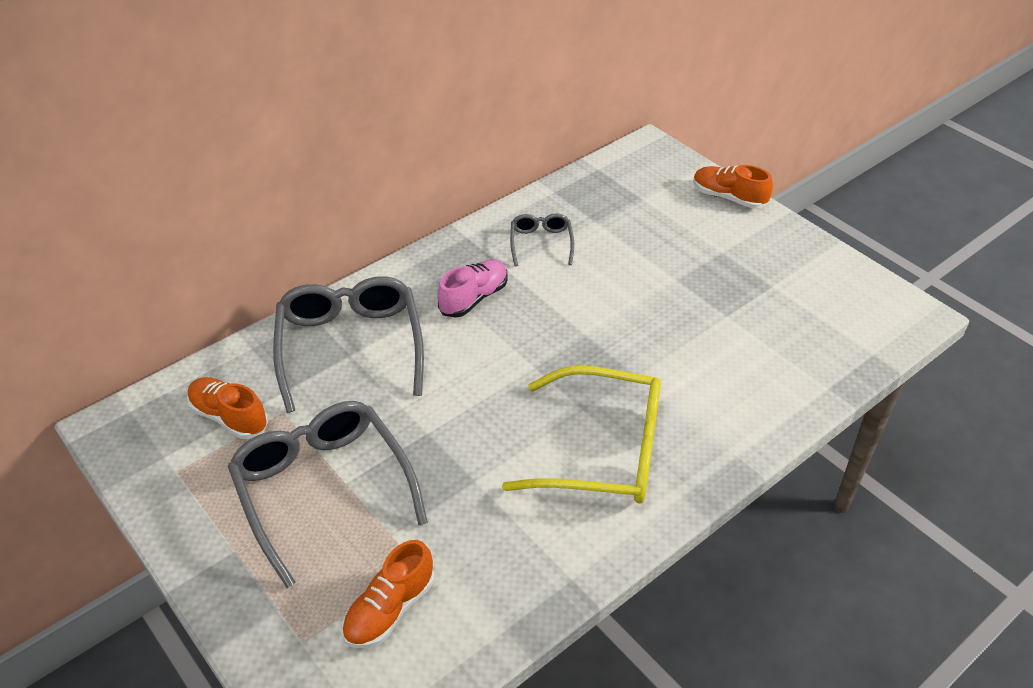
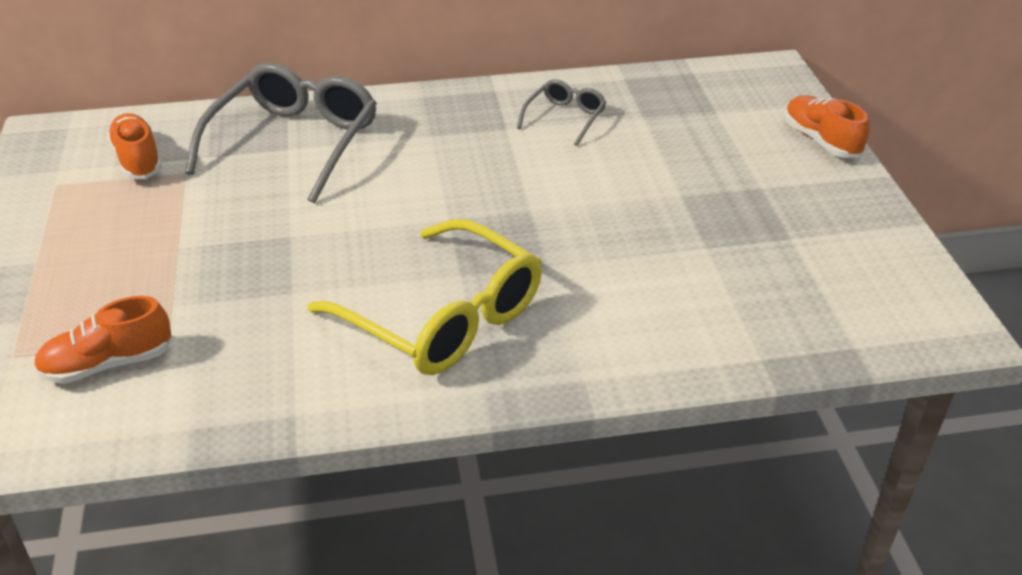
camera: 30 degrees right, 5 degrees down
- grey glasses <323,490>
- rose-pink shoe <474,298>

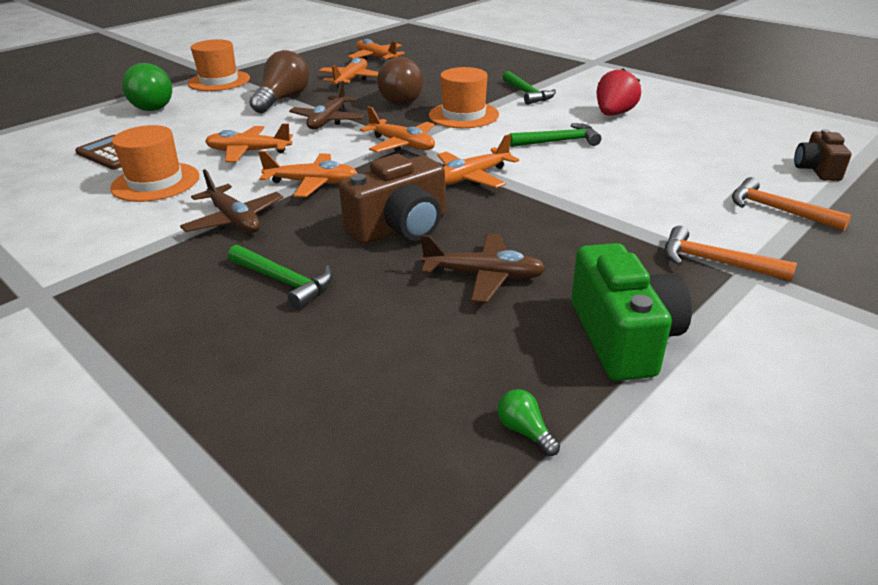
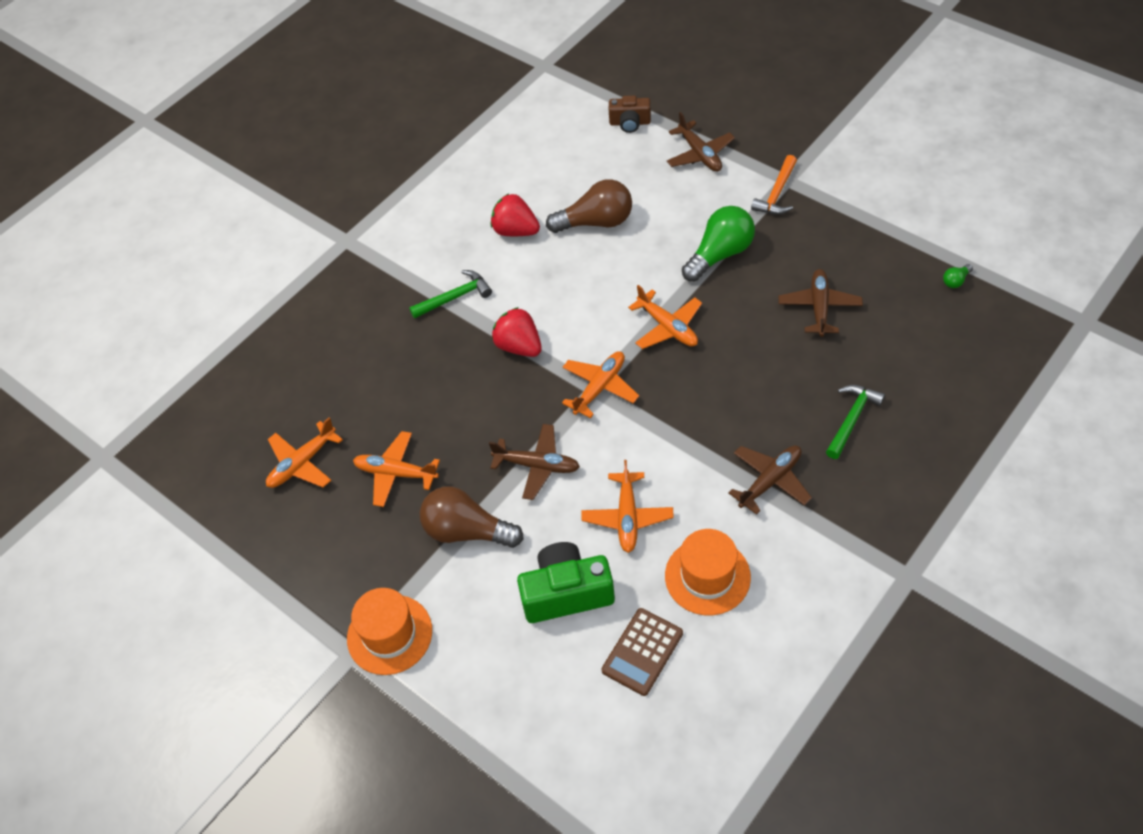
camera: 90 degrees left, 20 degrees up
- orange-coloured plane <312,183>
- brown photo camera <400,227>
- green carpenter's hammer <559,141>
~ green bulb <149,106> to <720,254>
~ brown bulb <400,99> to <596,222>
~ green photo camera <623,337> to <566,593>
~ orange-coloured hat <463,115> to crimson toy strawberry <519,346>
~ orange-coloured carpenter's hammer <777,210> to brown plane <700,154>

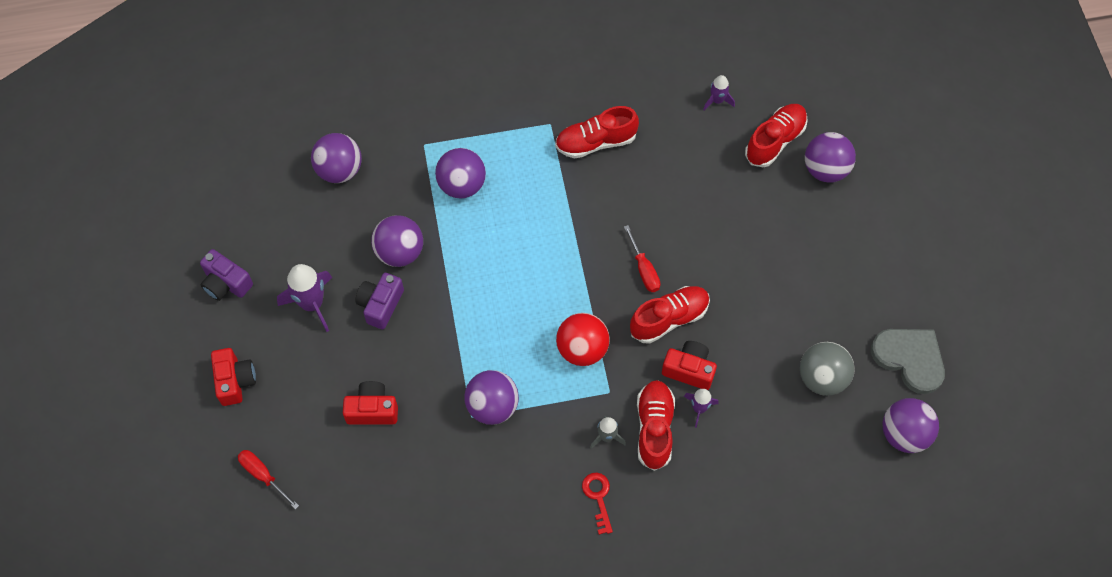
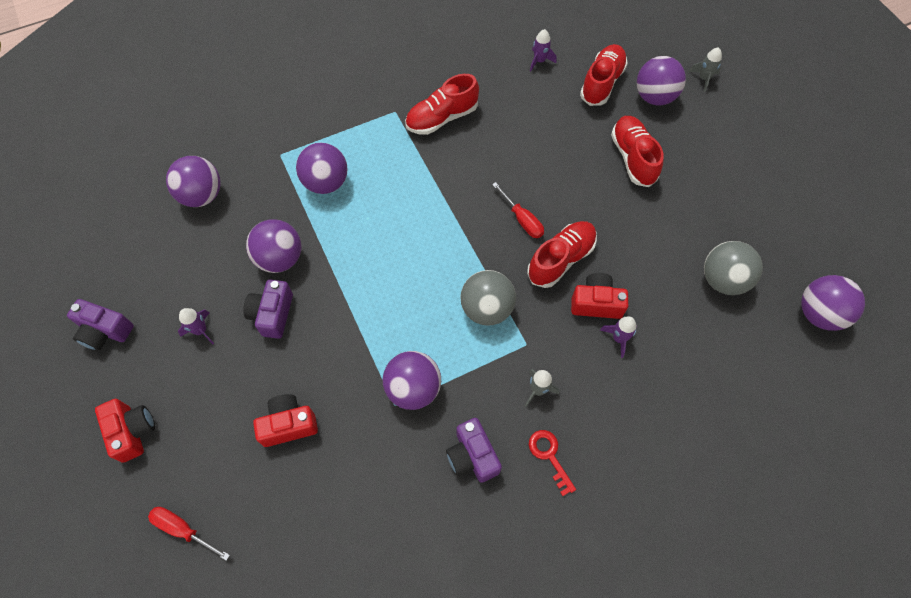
camera: 15 degrees left, 0 degrees up
- grey love heart <909,358>
+ purple photo camera <472,456>
+ grey spaceship <703,78>
~ crimson shoe <654,428> to <632,158>
~ crimson ball <582,349> to grey ball <487,309>
~ purple spaceship <312,304> = <201,330> x0.56

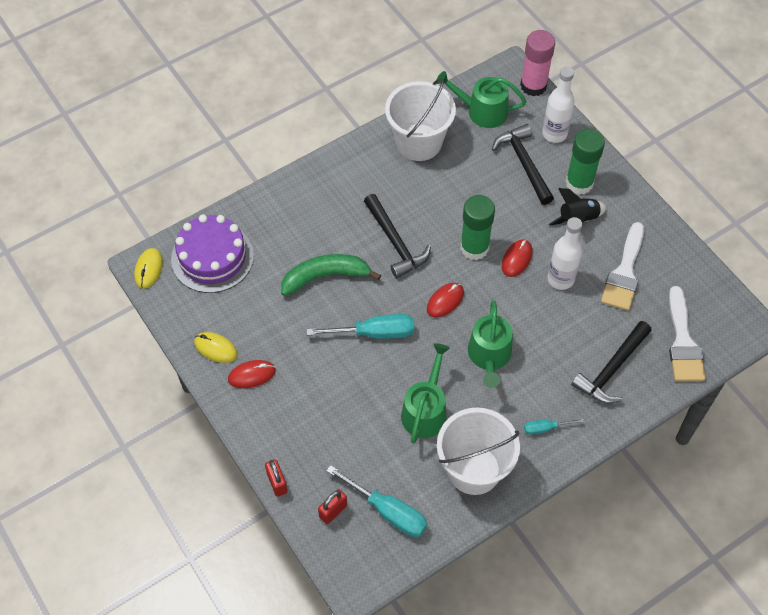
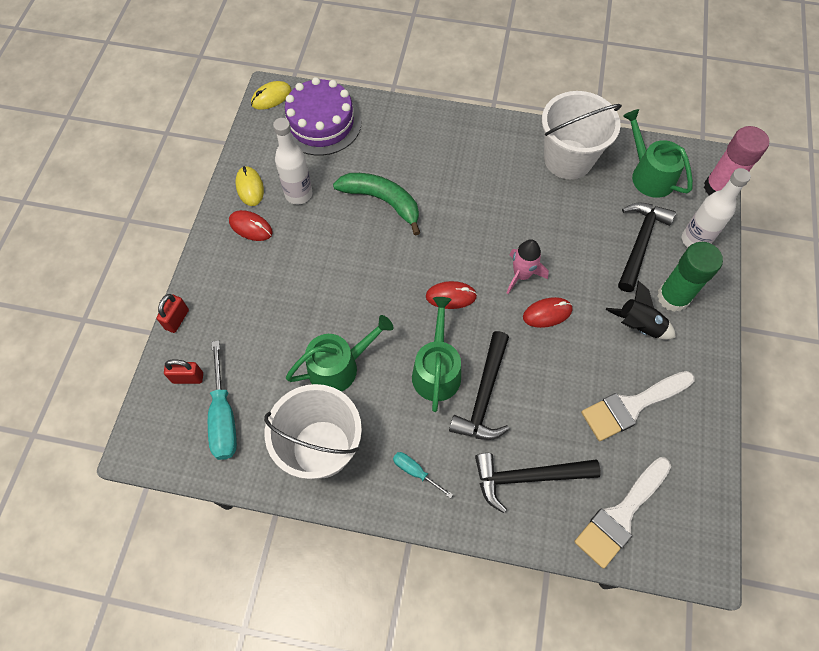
camera: 45 degrees right, 5 degrees up
- aqua screwdriver <374,333>
~ ebony carpenter's hammer <395,242> to <484,395>
~ white drink bottle <560,279> to <298,194>
~ green glue <474,248> to rose-pink spaceship <521,275>
~ green watering can <489,356> = <436,370> 135 degrees clockwise

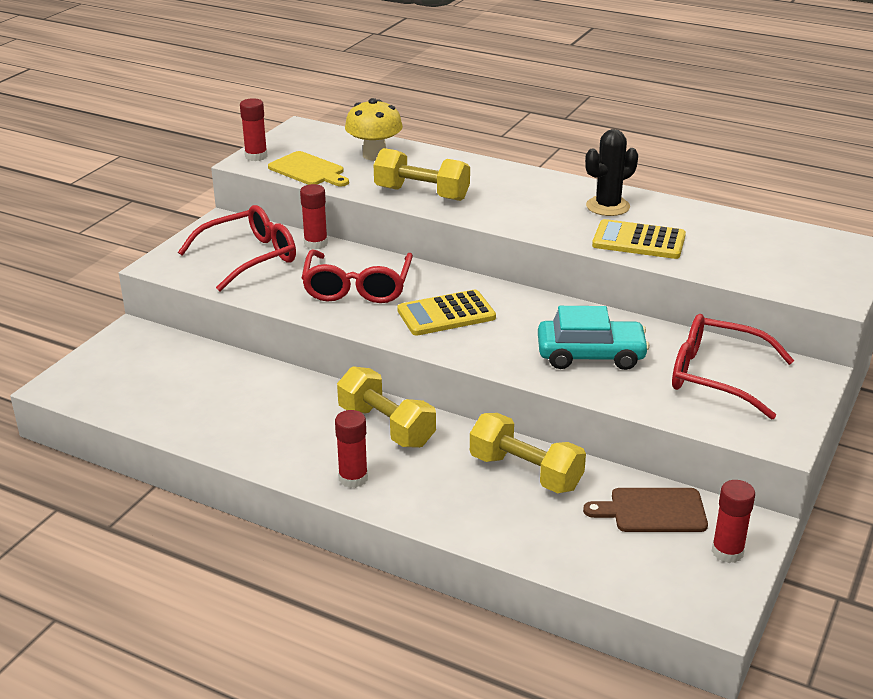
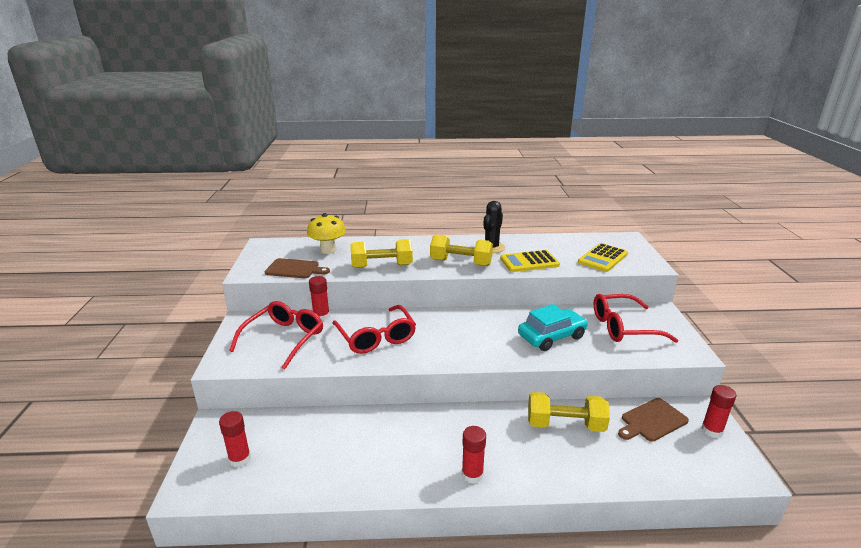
camera: 30 degrees left, 5 degrees down
~ crimson glue <256,156> to <240,459>
~ yellow free weight <386,426> to <461,262>
~ yellow adding machine <446,314> to <602,258>
~ yellow chopping board <308,170> to brown chopping board <294,269>

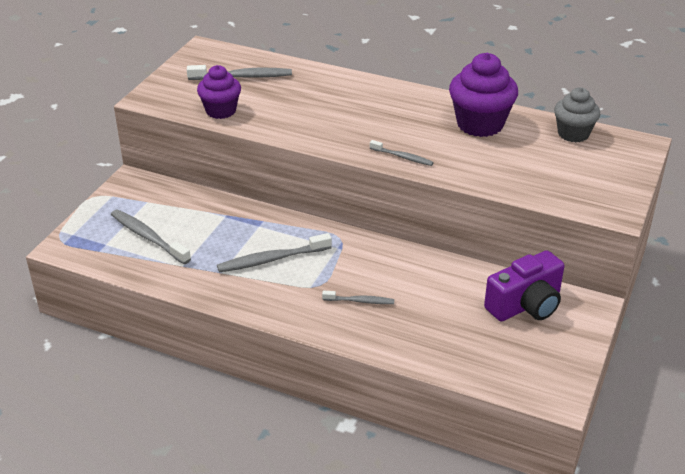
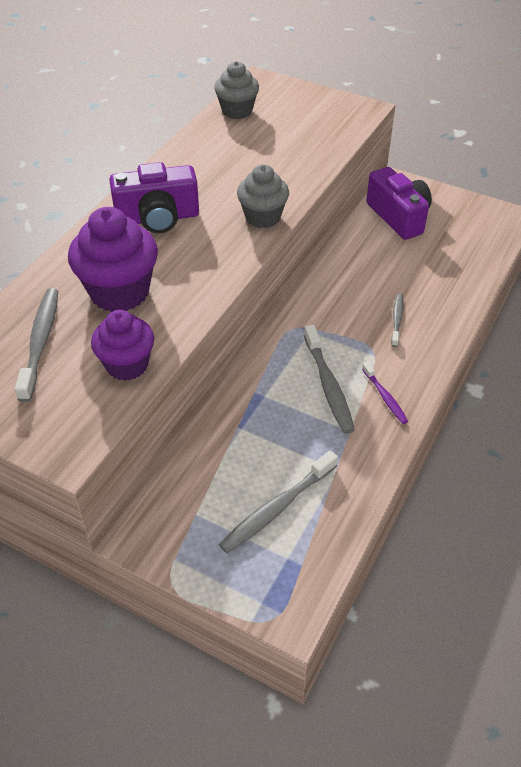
camera: 85 degrees left, 10 degrees up
+ purple photo camera <158,218>
+ purple tooth brush <385,397>
~ purple cupcake <480,124> to <119,292>
~ grey tooth brush <402,157> to grey cupcake <262,217>

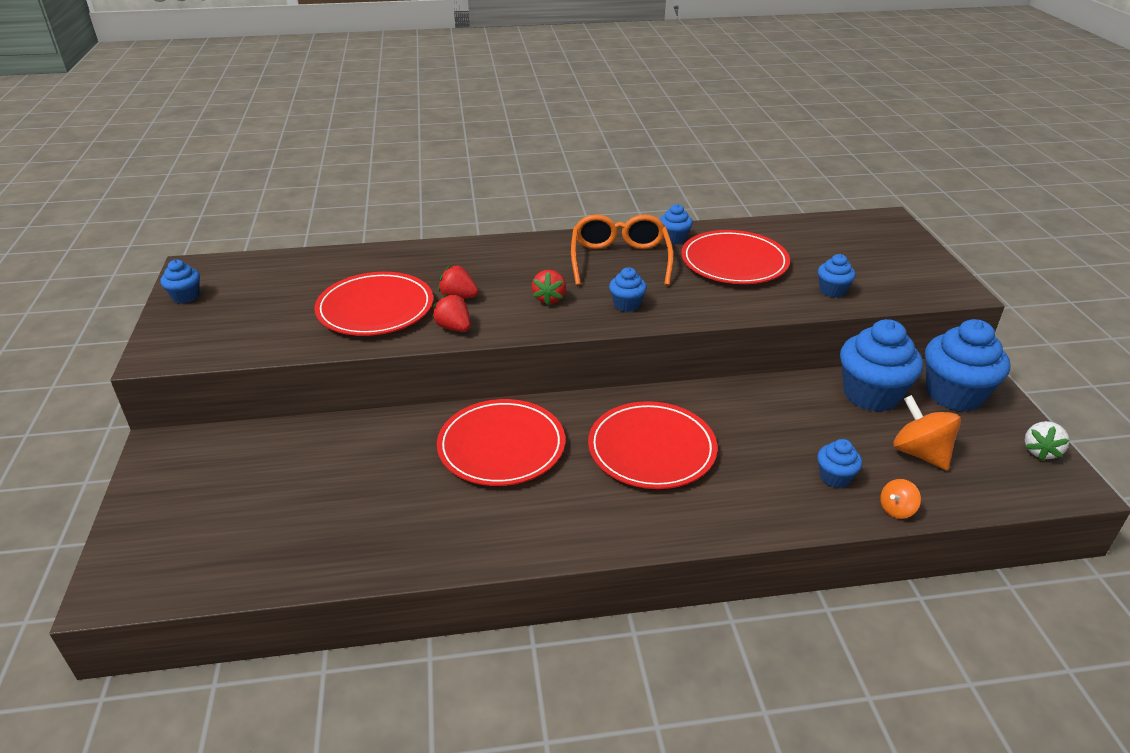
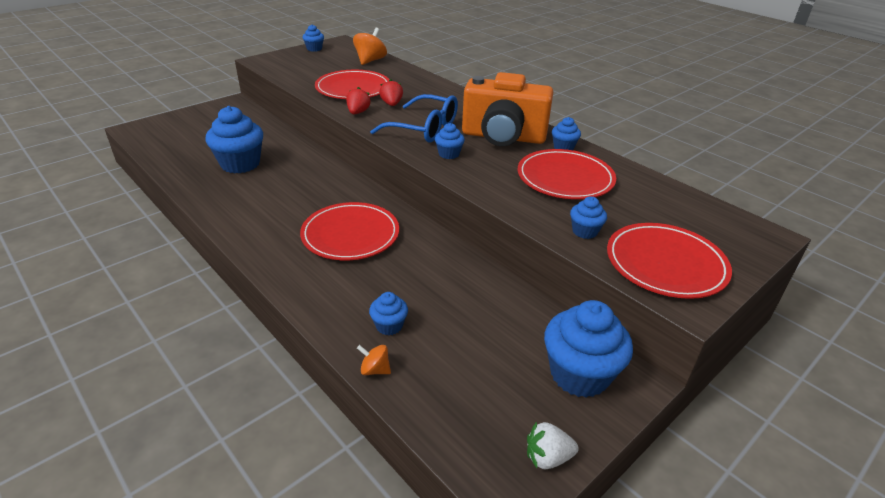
camera: 55 degrees right, 0 degrees up
~ crimson flat dish <501,446> to <665,264>
~ blue cupcake <871,394> to <240,164>
~ orange-coloured toy top <920,453> to <370,61>
~ crimson toy strawberry <549,298> to blue glasses <423,128>
~ orange-coloured glasses <620,260> to orange-coloured photo camera <503,137>

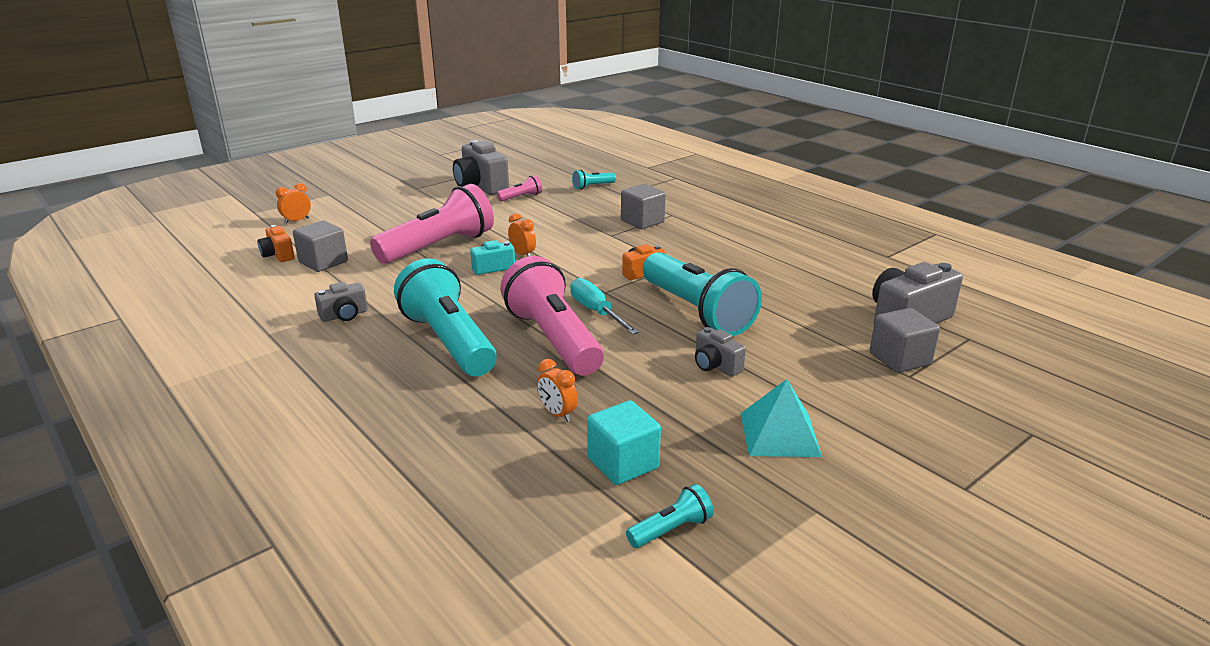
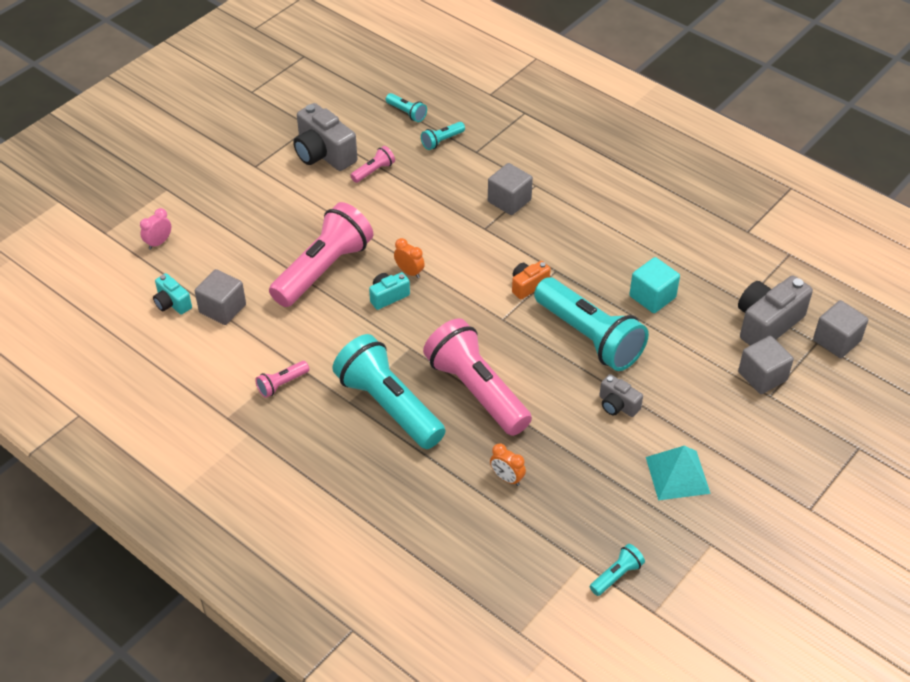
camera: 10 degrees left, 20 degrees up
- aqua screwdriver <596,312>
+ aqua pocket torch <406,113>
+ grey cube <836,341>
~ aqua cube <623,463> to <652,297>
~ grey photo camera <344,315> to rose-pink pocket torch <282,384>
~ orange-coloured photo camera <278,255> to aqua photo camera <172,303>
~ orange-coloured bedside clock <297,221> to rose-pink bedside clock <158,242>

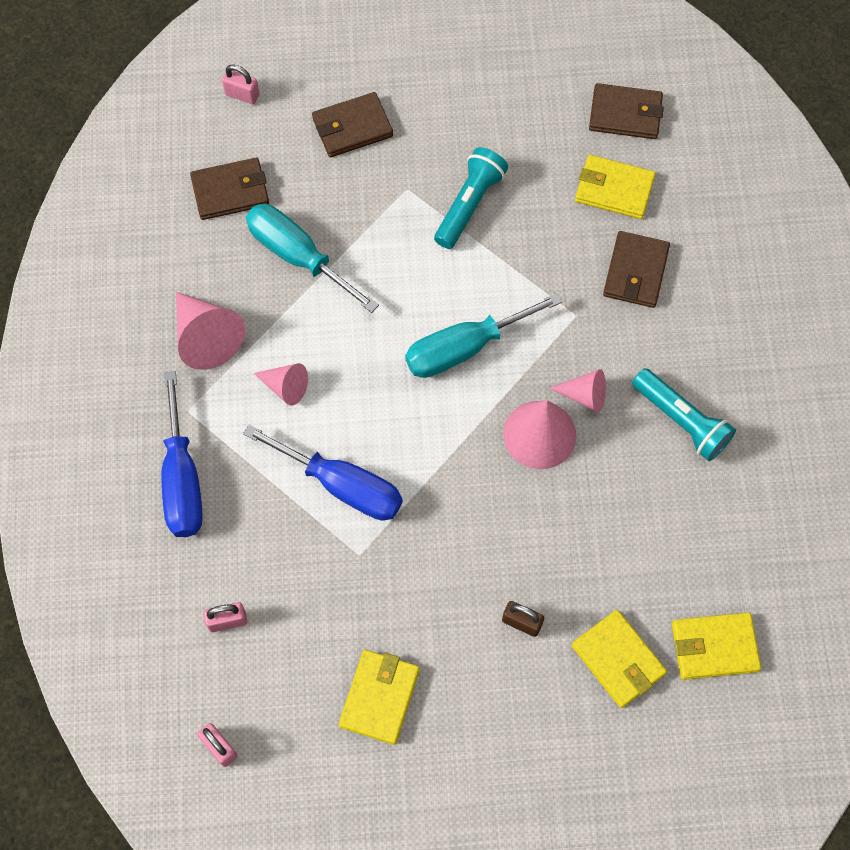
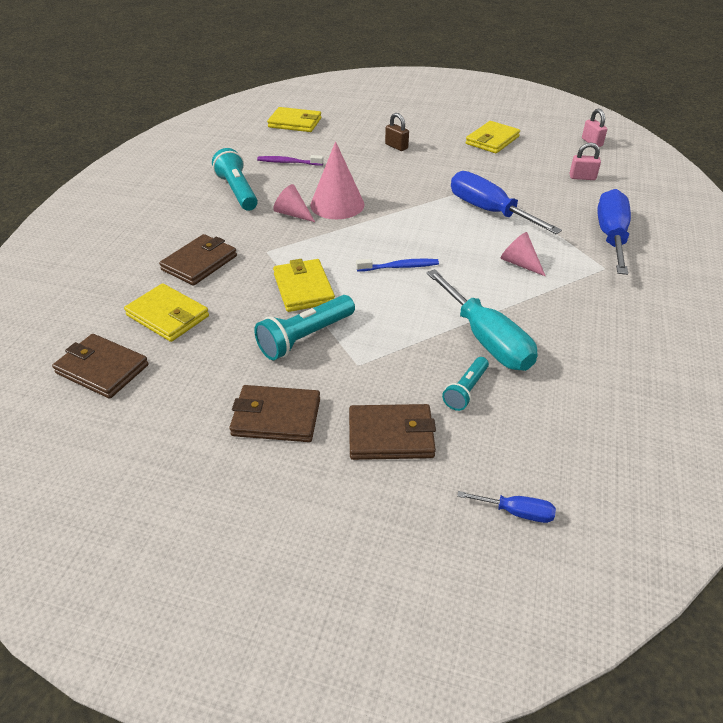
camera: 160 degrees left, 25 degrees down
- rose-pink solid cone <206,337>
- aqua screwdriver <464,348>
+ purple tooth brush <288,162>
+ blue tooth brush <399,267>
+ aqua pocket torch <466,390>
~ brown wallet <230,191> to <276,417>
~ yellow wallet <618,659> to <303,288>
~ rose-pink padlock <242,95> to blue screwdriver <516,512>

